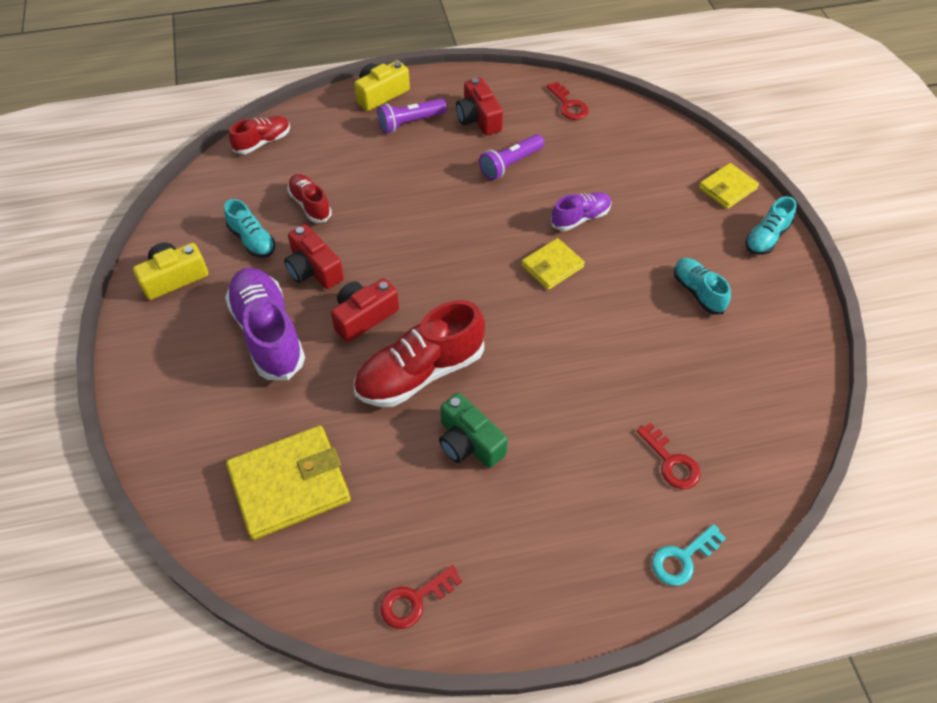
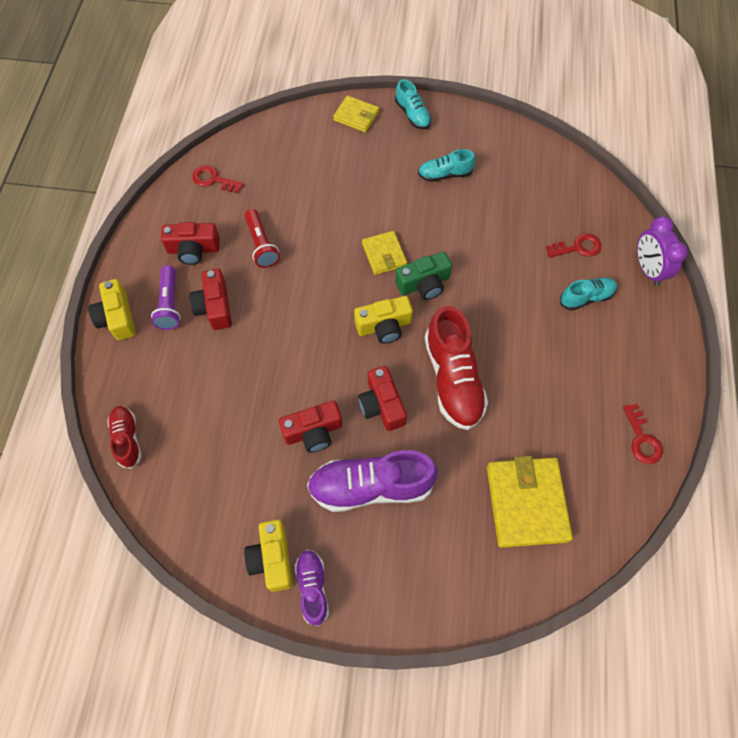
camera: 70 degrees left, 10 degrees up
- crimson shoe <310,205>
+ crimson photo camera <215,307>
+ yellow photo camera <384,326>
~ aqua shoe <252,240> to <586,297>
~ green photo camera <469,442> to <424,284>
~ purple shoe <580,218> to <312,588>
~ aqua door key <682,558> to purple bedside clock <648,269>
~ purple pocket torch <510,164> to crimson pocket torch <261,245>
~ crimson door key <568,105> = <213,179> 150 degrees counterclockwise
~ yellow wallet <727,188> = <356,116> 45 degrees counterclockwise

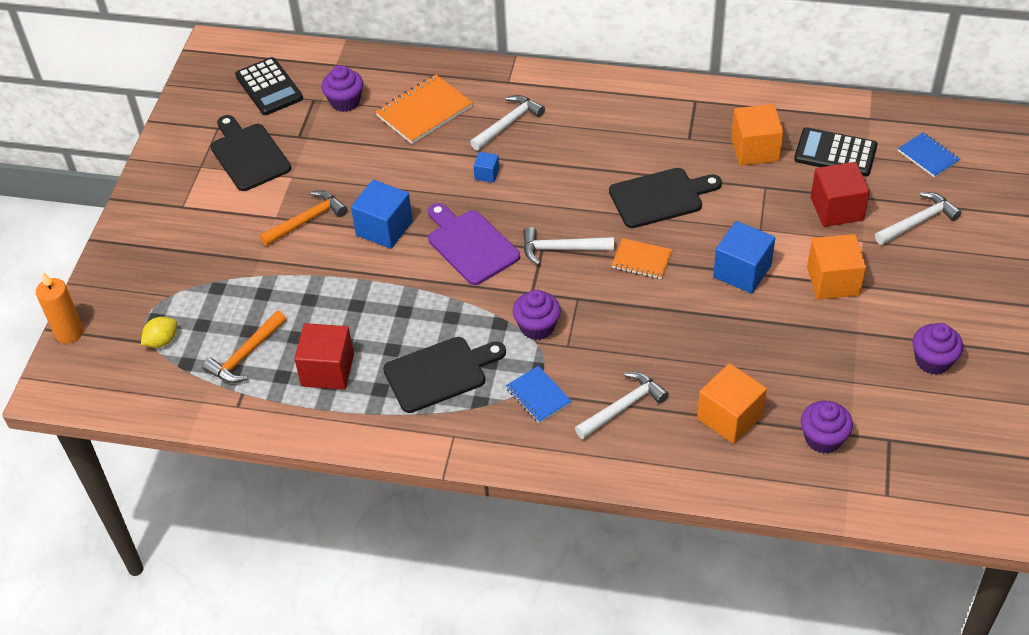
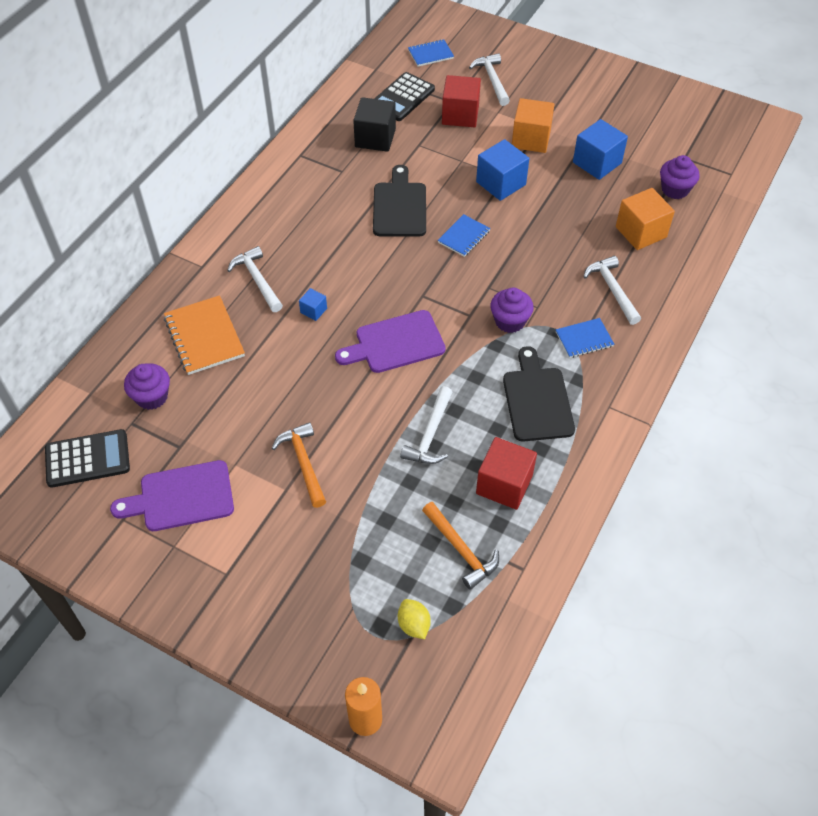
camera: 75 degrees left, 5 degrees up
- purple cupcake <933,361>
~ blue cube <384,228> to <597,163>
~ white carpenter's hammer <561,249> to <430,434>
~ ebony chopping board <248,155> to purple chopping board <181,497>
~ orange-coloured notebook <641,260> to blue notebook <464,237>
~ orange-coloured cube <755,149> to ebony cube <375,138>

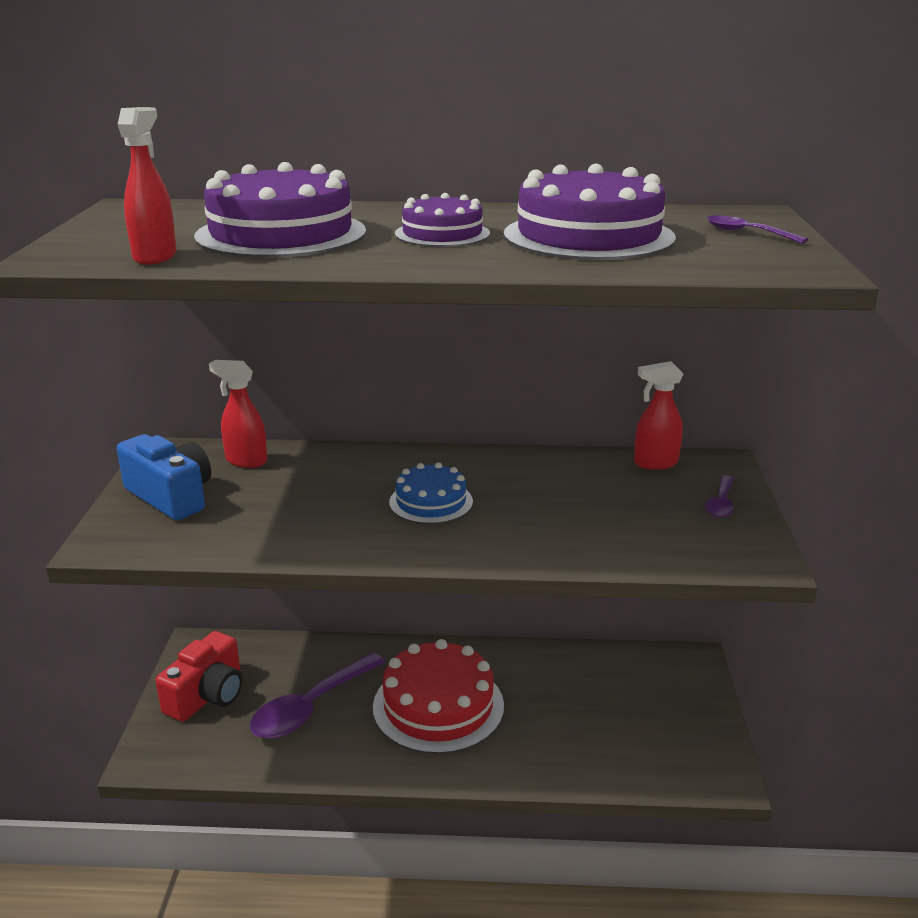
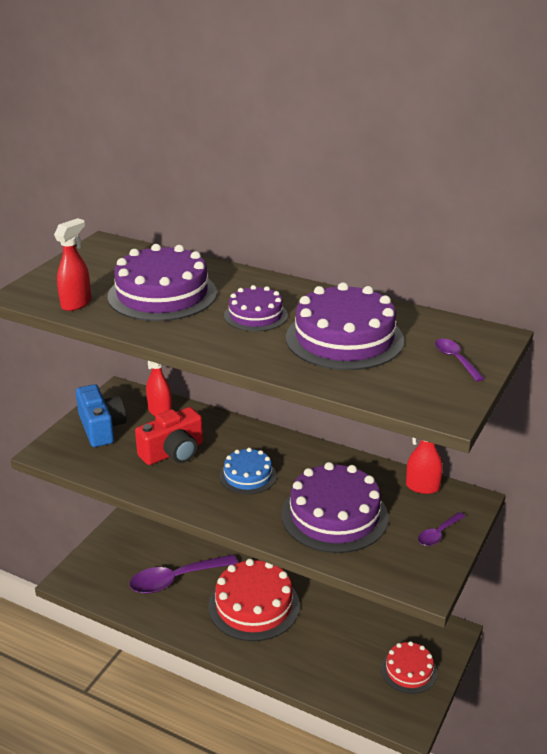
camera: 25 degrees right, 5 degrees up
+ purple layer cake <334,515>
+ crimson layer cake <409,670>
~ crimson photo camera <207,695> to <173,452>

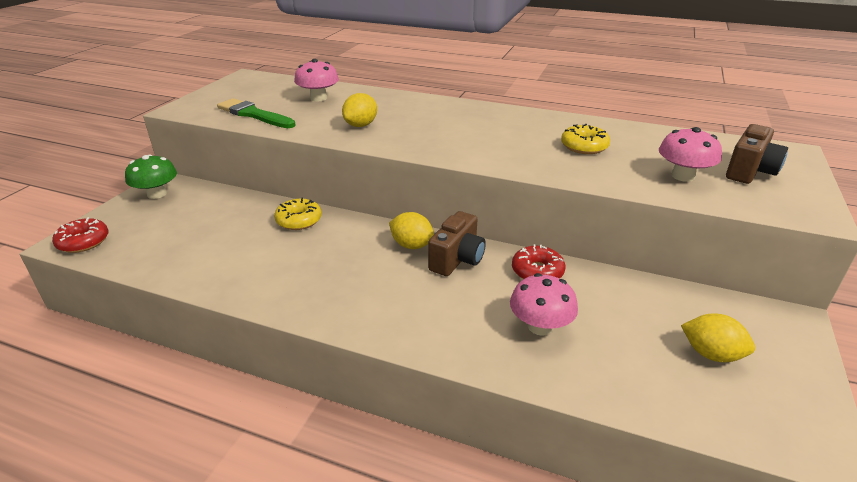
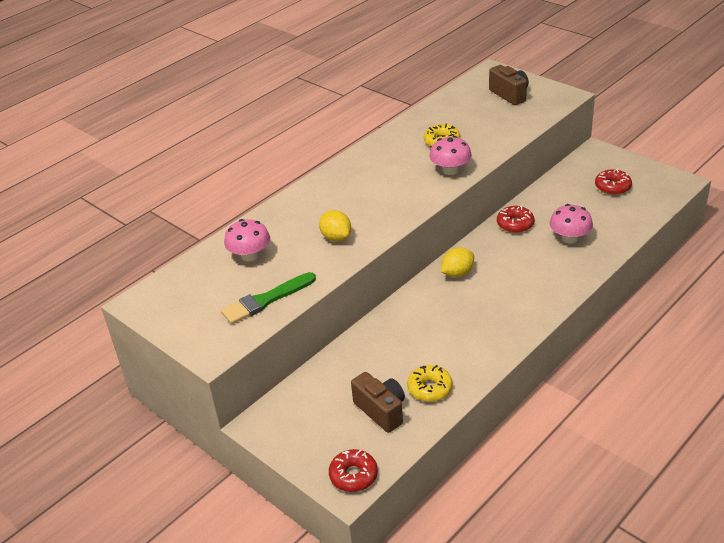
camera: 65 degrees left, 5 degrees up
- green fungus <157,194>
~ yellow glazed donut <299,220> to <430,388>
~ brown photo camera <457,259> to <381,411>
~ rose-pink fungus <683,176> to <450,170>
~ yellow citrus fruit <711,354> to crimson glazed donut <612,187>

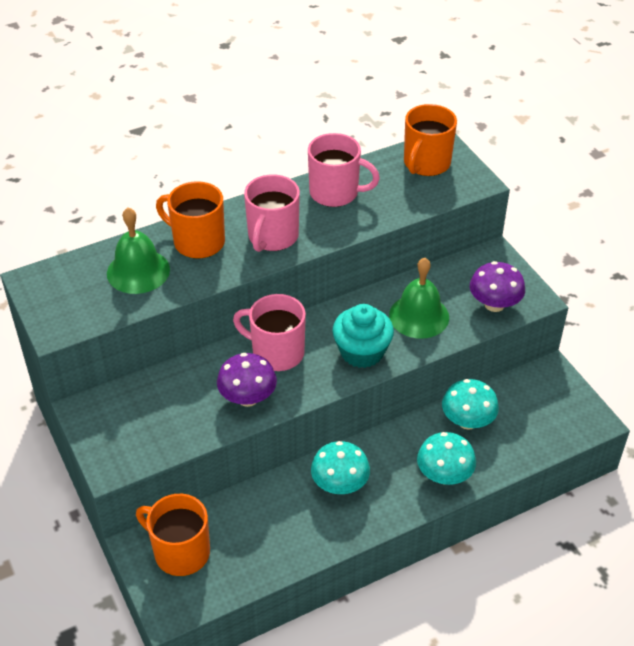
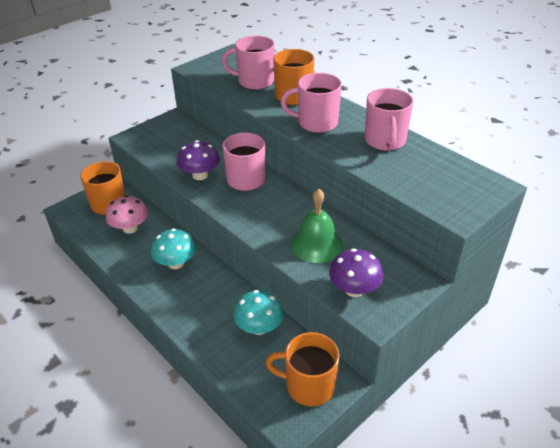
camera: 75 degrees right, 5 degrees down
- aqua cupcake <362,352>
- aqua fungus <444,475>
+ rose-pink fungus <130,228>
~ orange-coloured coffee mug <426,163> to <308,385>
~ green school bell <138,271> to rose-pink coffee mug <255,81>

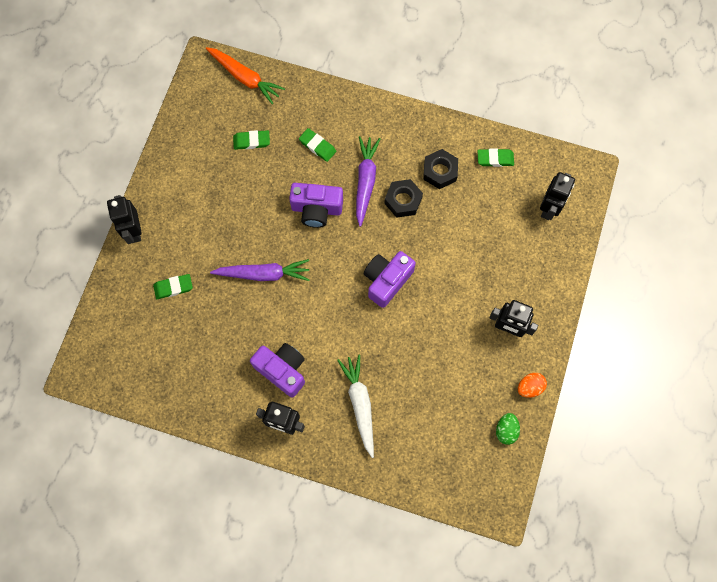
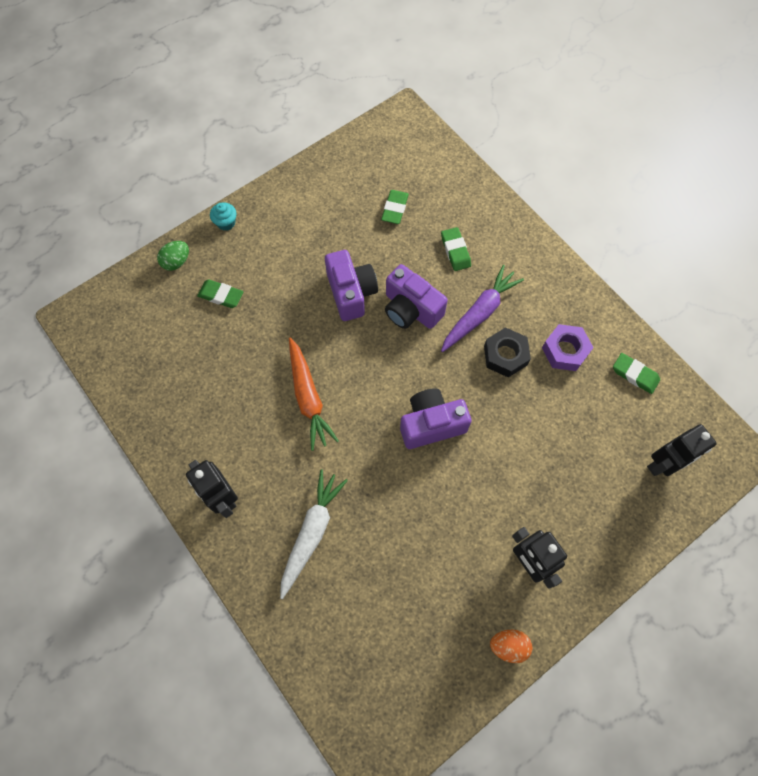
camera: 35 degrees right, 5 degrees down
- purple root vegetable <263,274>
~ orange-coloured root vegetable <245,78> to <308,397>
~ purple photo camera <282,370> to <351,293>
~ green egg shape <506,430> to <176,262>
~ ebony robot <134,231> to aqua cupcake <226,223>
~ ebony hexagon nut <440,171> to purple hexagon nut <565,351>
~ green pencil eraser <251,141> = <395,209> 75 degrees clockwise

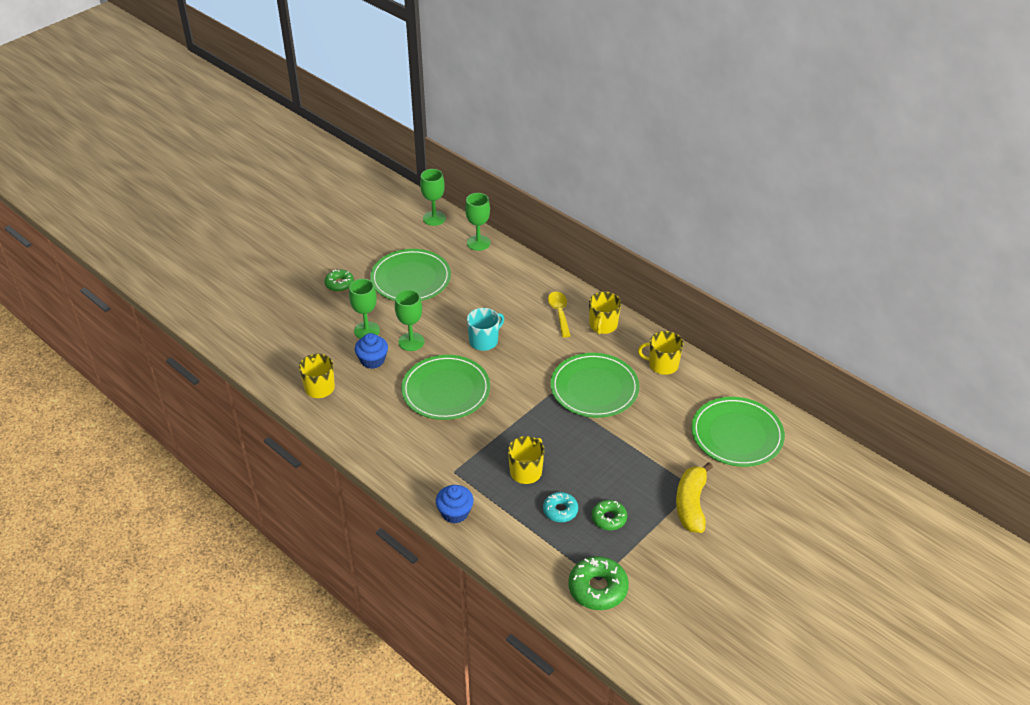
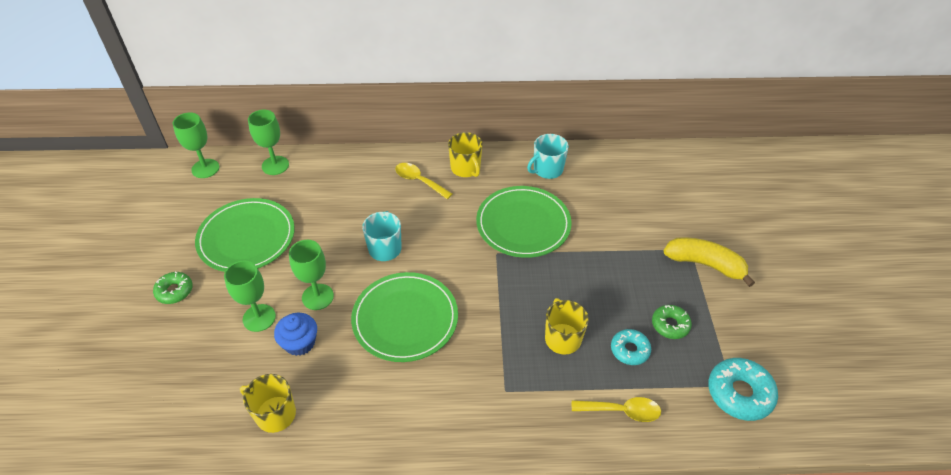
camera: 45 degrees left, 5 degrees up
- blue cupcake <455,513>
- green flat dish <737,434>
+ yellow teaspoon <621,411>
~ green glazed donut <598,588> to aqua glazed donut <739,393>
~ yellow coffee mug <662,365> to aqua coffee mug <547,169>
~ yellow banana fruit <691,504> = <705,264> 150 degrees clockwise

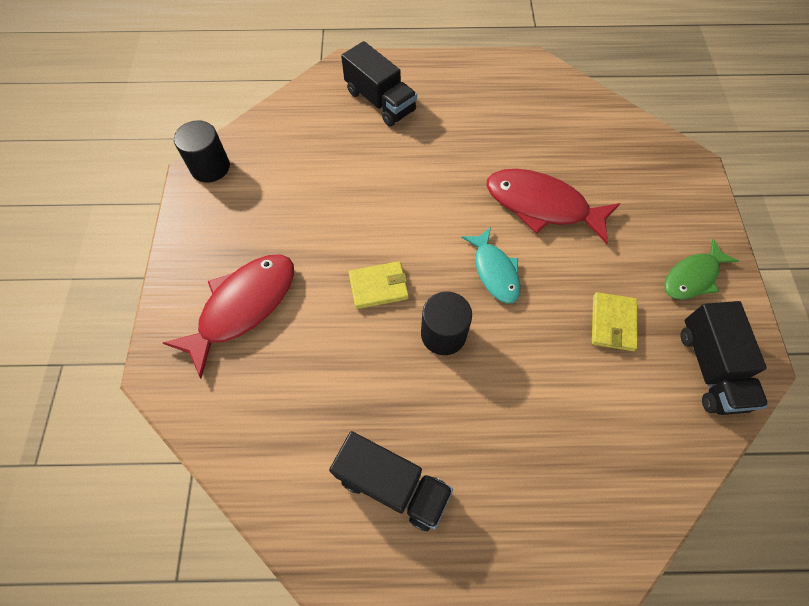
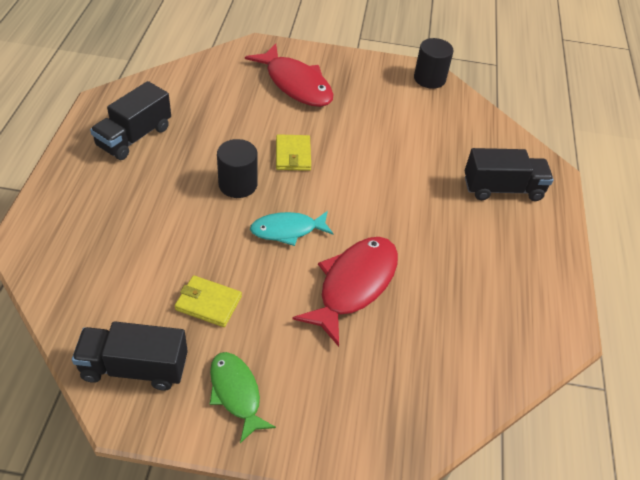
camera: 95 degrees right, 15 degrees down
~ ebony truck <380,101> = <502,189> 150 degrees counterclockwise

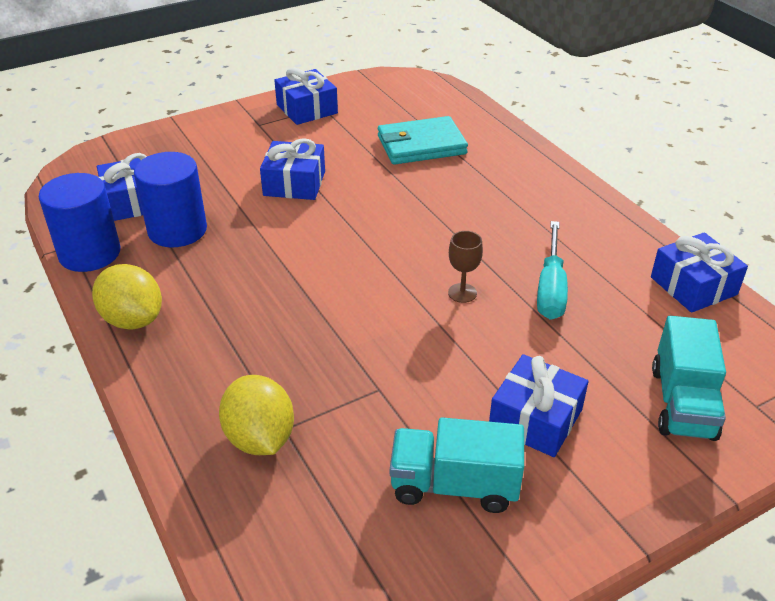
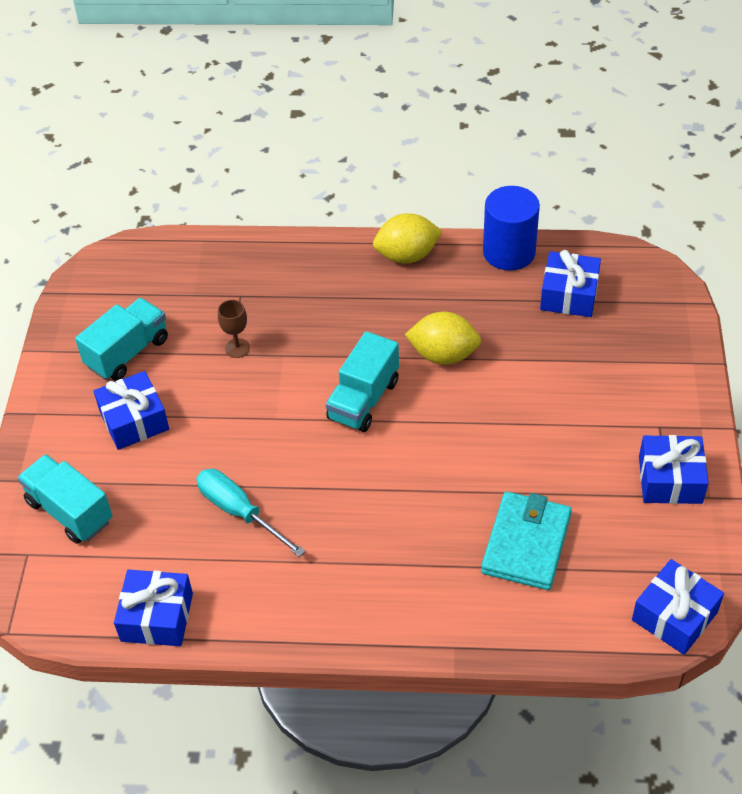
camera: 125 degrees right, 10 degrees up
- blue cylinder <177,230>
+ aqua truck <363,400>
~ yellow citrus fruit <260,438> to <443,355>
~ blue wrapped gift <294,183> to <674,616>
~ brown chalice <462,293> to <237,348>

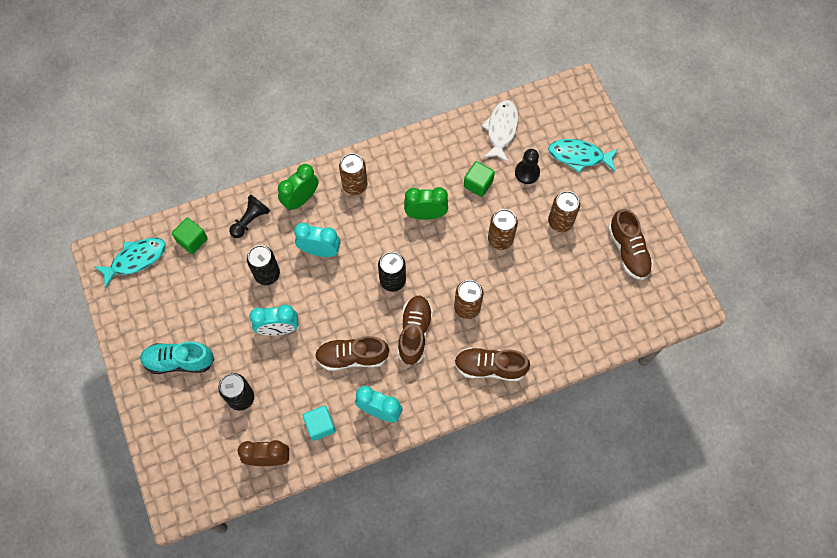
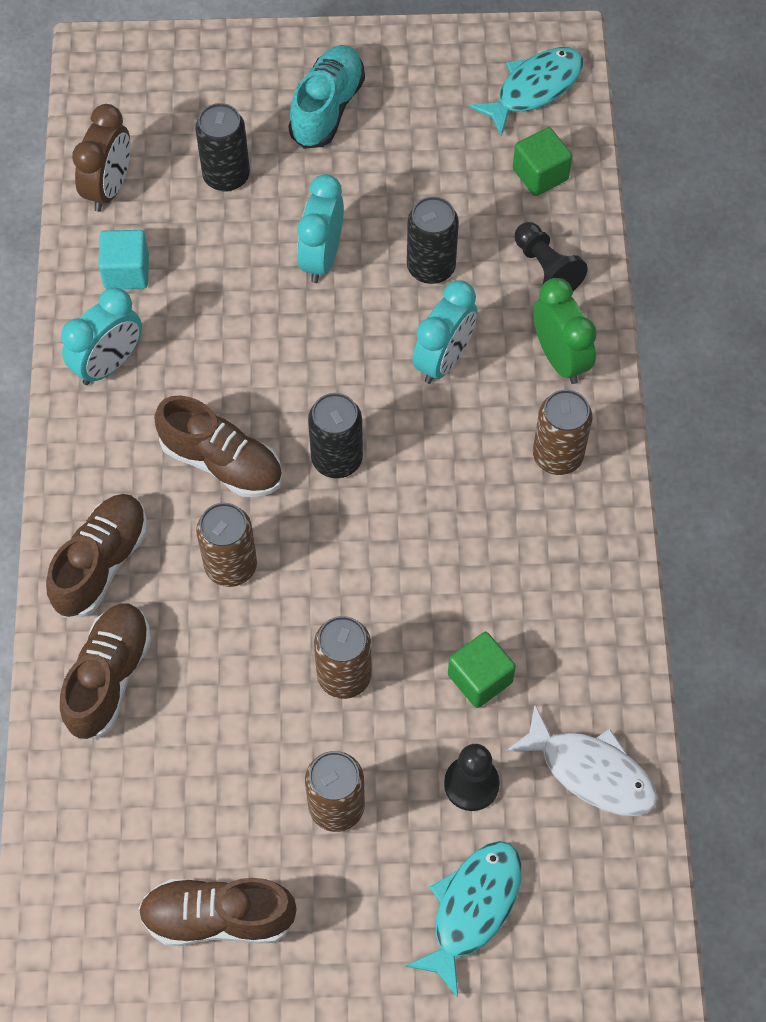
camera: 110 degrees right, 5 degrees down
- green bedside clock <426,214>
~ brown shoe <352,357> to <109,677>
~ aqua fish figure <136,259> = <534,89> 120 degrees counterclockwise

